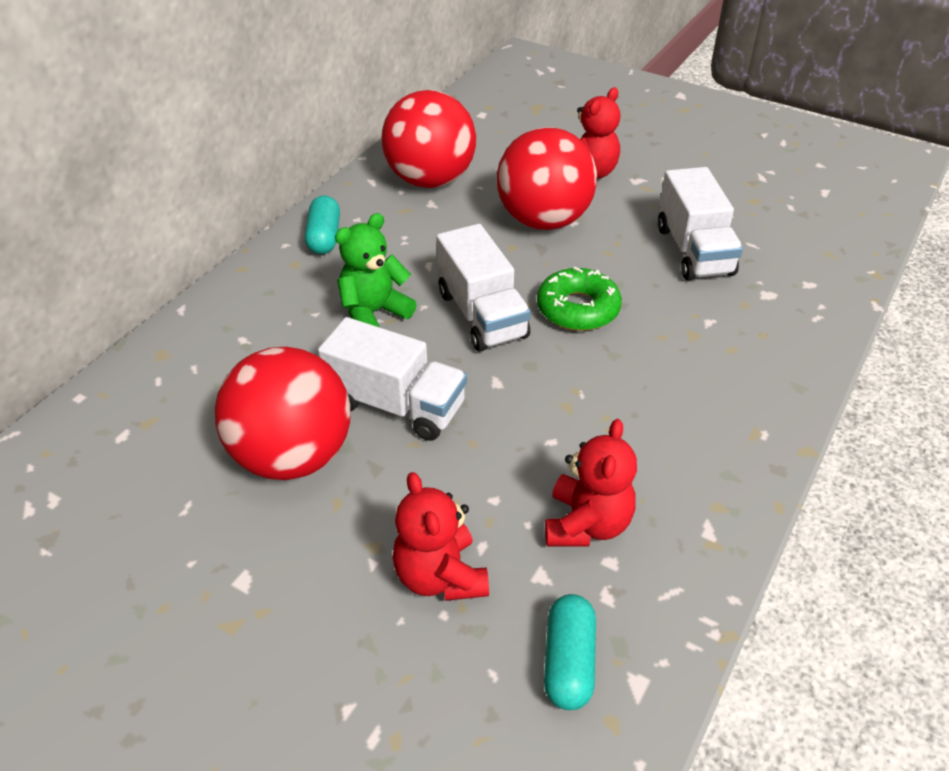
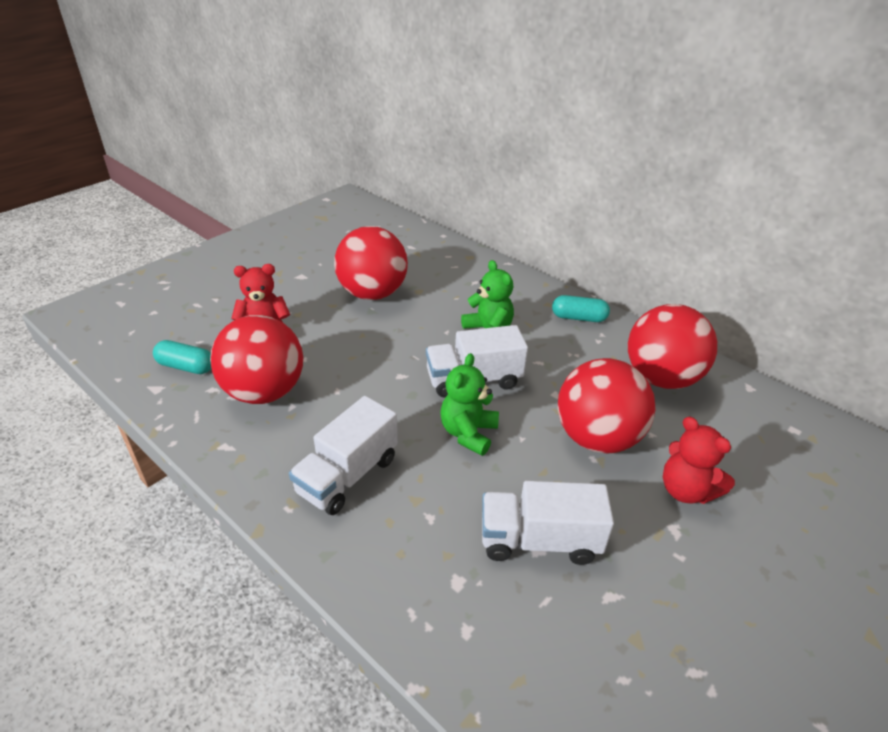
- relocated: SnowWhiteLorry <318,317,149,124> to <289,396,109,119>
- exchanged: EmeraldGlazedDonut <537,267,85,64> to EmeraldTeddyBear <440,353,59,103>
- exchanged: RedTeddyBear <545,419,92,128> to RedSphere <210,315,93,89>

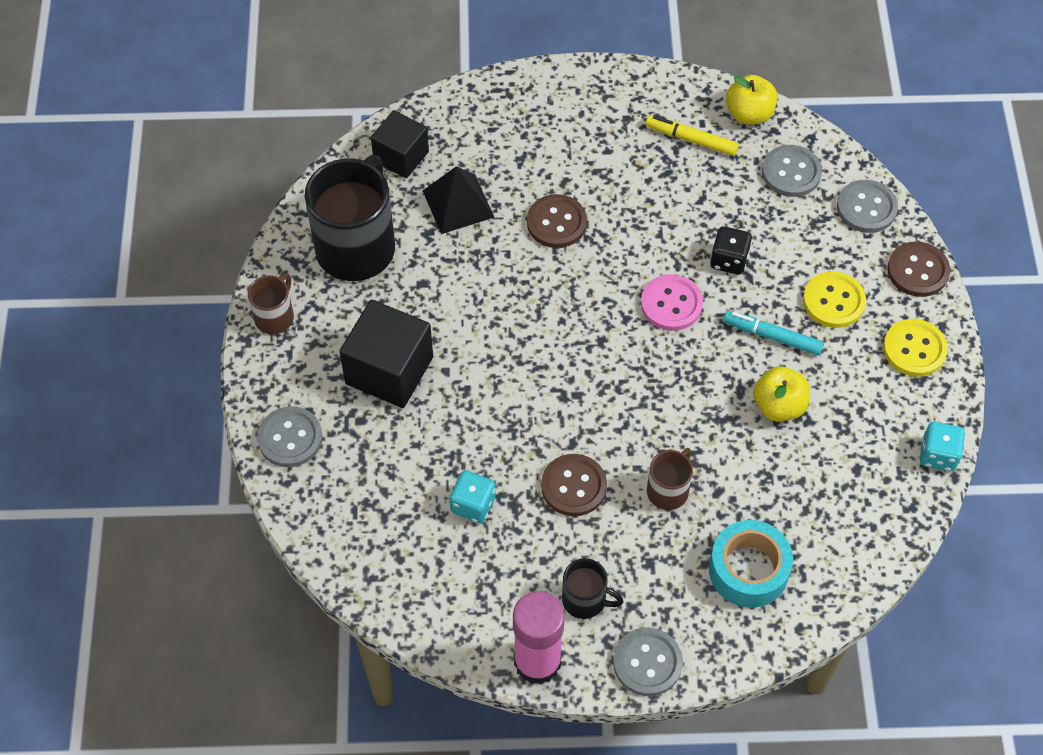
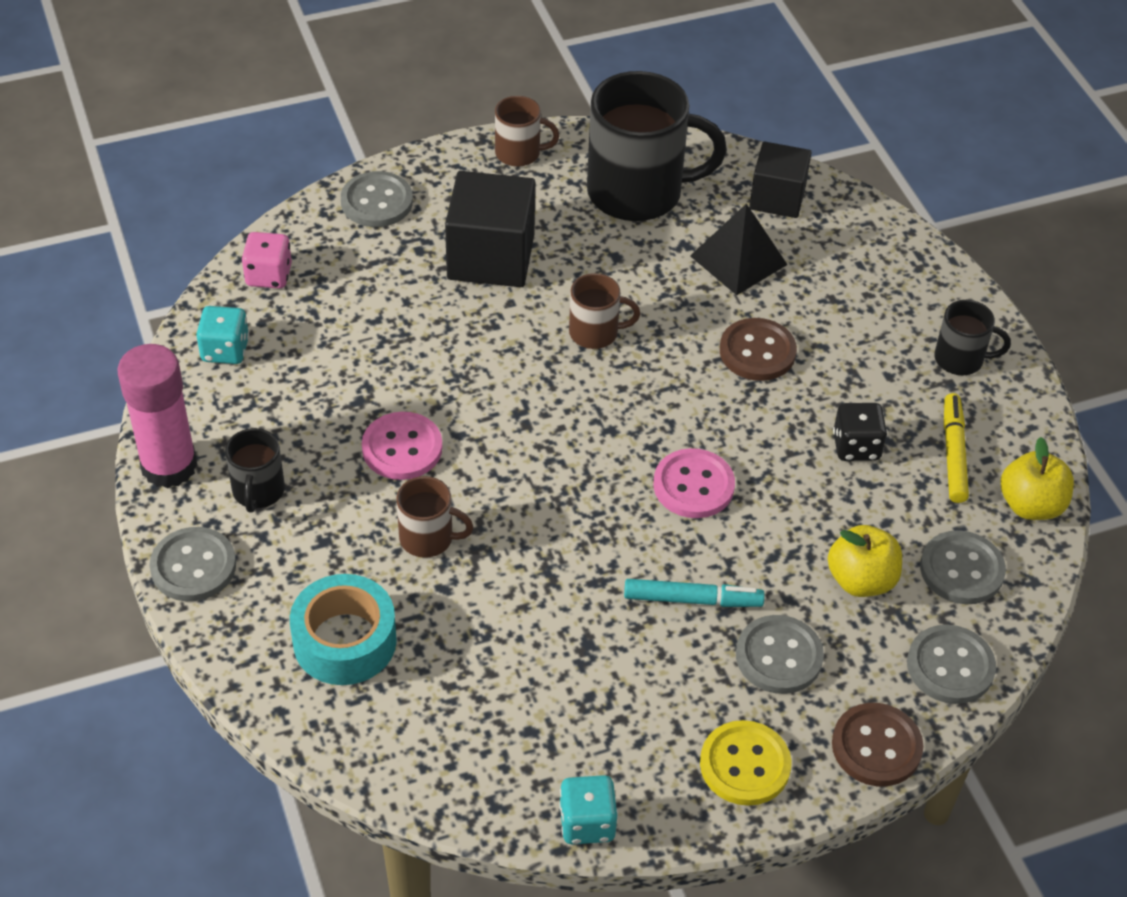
- relocated: TurquoiseGameDie <450,470,46,53> to <196,306,53,58>
- colour: BrownButton <541,454,66,62> to RosePinkButton <362,412,80,68>
- relocated: EbonyGameDie <710,226,42,49> to <833,403,54,58>
- spun: TurquoiseMarkerPen <723,311,101,44> = <624,579,141,28> 90 degrees clockwise
- relocated: GoldenApple <753,366,57,55> to <828,525,74,72>
- colour: GoldenButton <803,271,63,57> to AshGreyButton <736,615,88,79>
- appeared: RosePinkGameDie <241,232,51,57>
- appeared: BrownTeaMug <569,273,71,76>
- appeared: EbonyTeaMug <934,300,77,75>

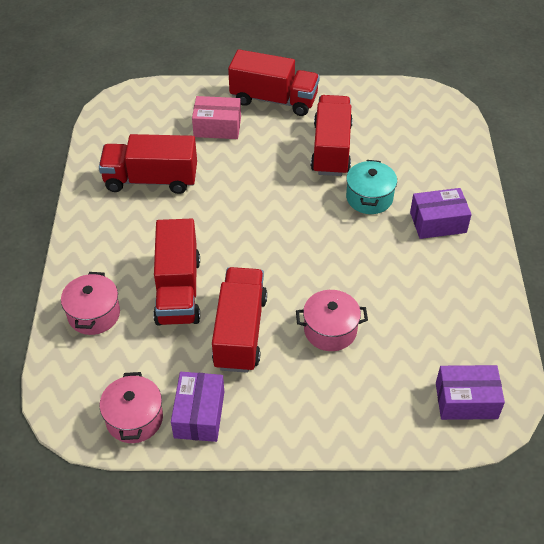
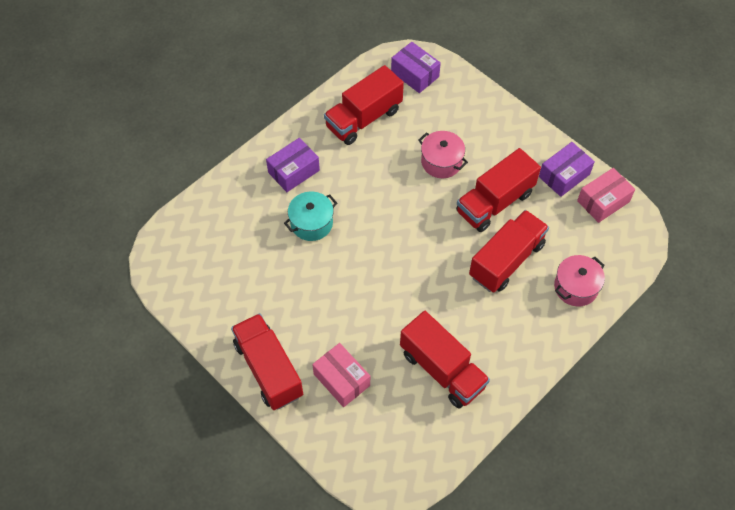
- exchanged: RosePinkCookingPot <99,372,64,71> to RosePinkBox <577,168,58,55>
- relocated: RedLorry <311,95,42,81> to <324,65,80,80>
- spun: VioletBox <410,188,62,51> = <266,138,54,54> 75 degrees counterclockwise

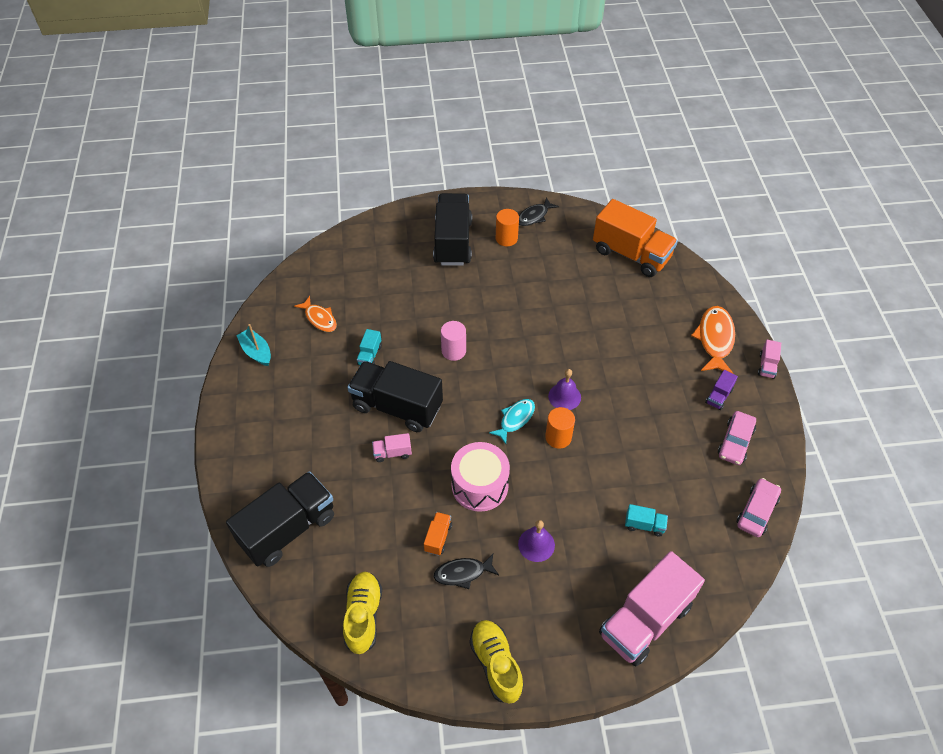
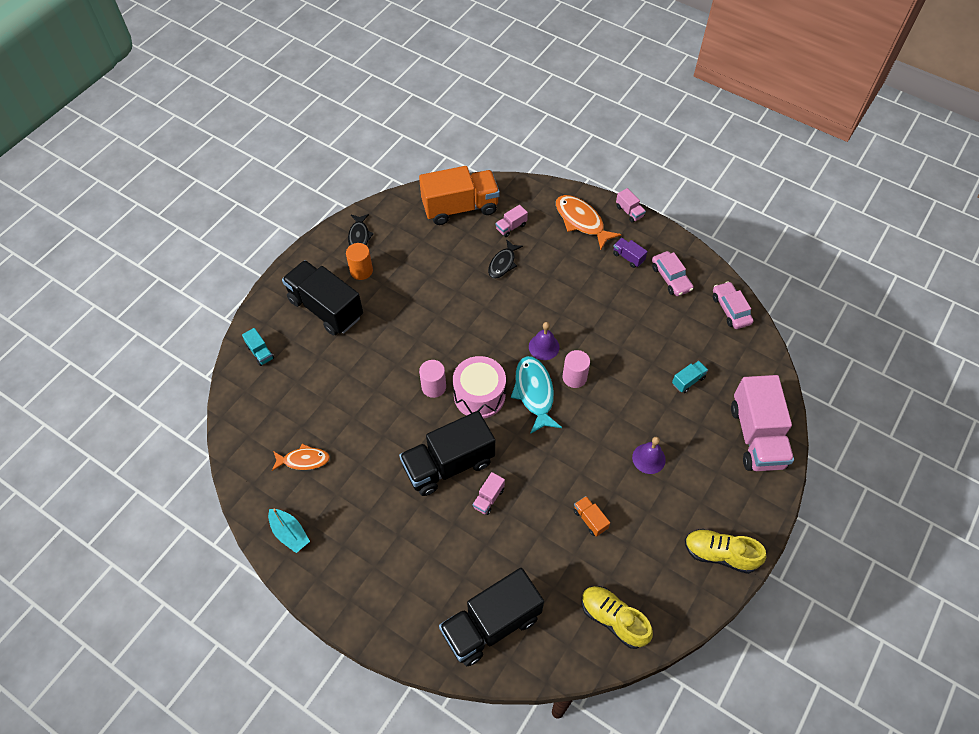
- spun: EbonyLorry <226,471,108,96> = <439,568,105,98> 120 degrees counterclockwise
- spun: TurquoiseToyBoat <236,324,35,42> = <268,509,42,44> 135 degrees counterclockwise
- relocated: TurquoiseLorry <357,329,25,36> to <242,328,32,38>
- relocated: EbonyToyFish <433,554,66,35> to <488,239,35,40>
- relocated: RosePinkDrum <451,442,59,70> to <453,356,53,63>
- size: TurquoiseToyFish <489,399,46,45> = <511,356,51,78> x1.56
- colour: BrightOrangeCylinder <545,407,30,42> to RosePinkCylinder <563,350,27,38>
- spun: VioletLorry <705,370,33,40> = <613,238,35,30> 150 degrees clockwise
- appeared: RosePinkLorry <496,205,32,32>

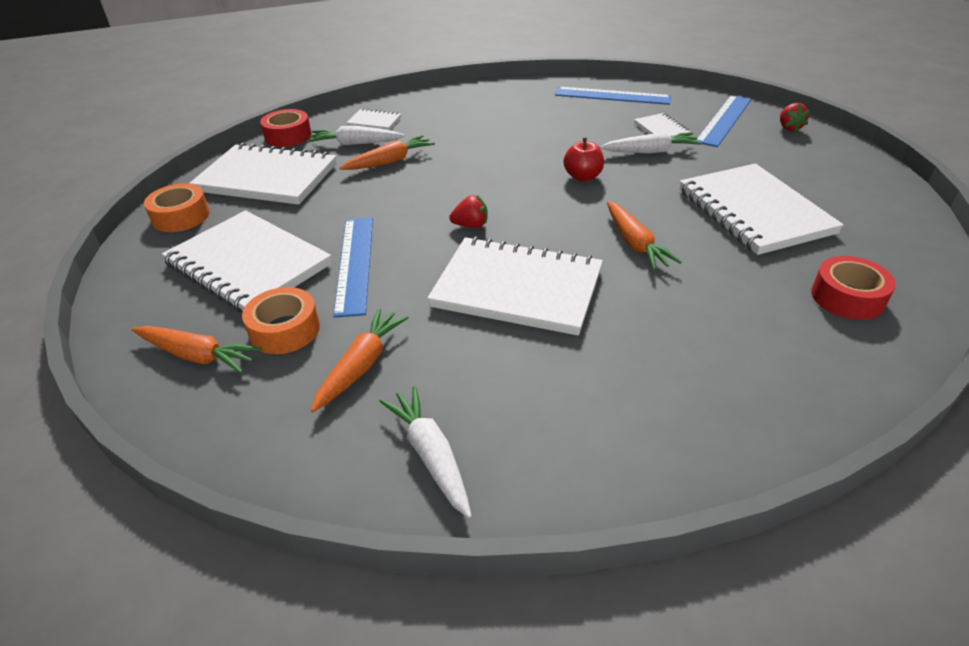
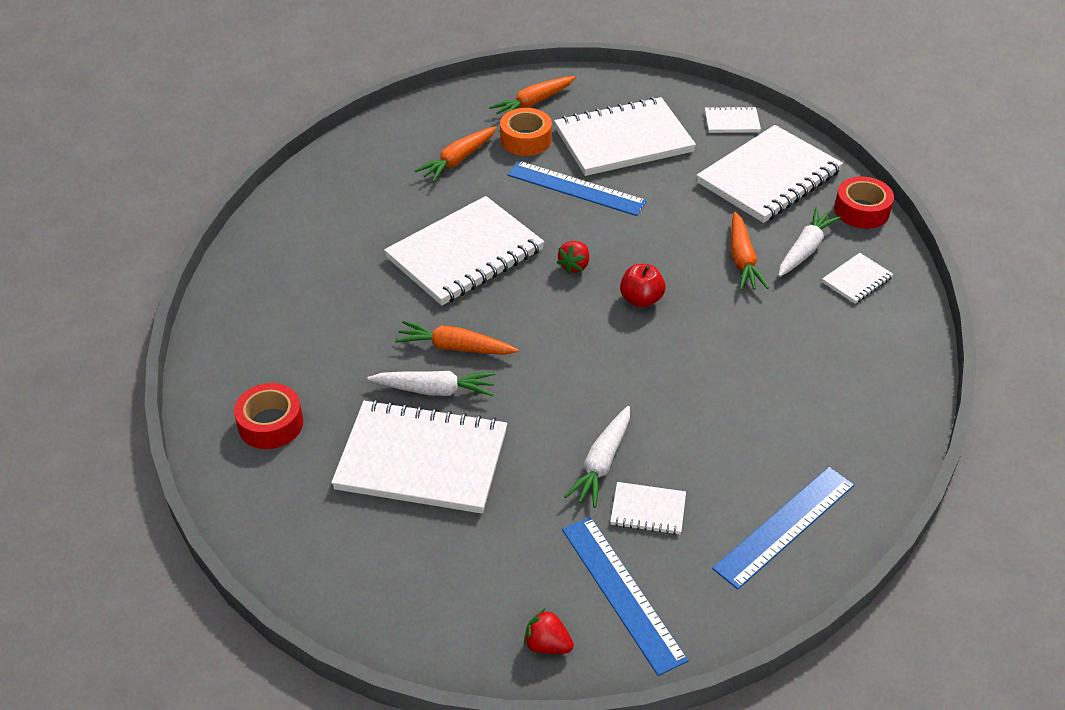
- exchanged: BrightOrangeRollOfTape <144,183,66,49> to SnowWhiteNotebook <705,106,56,27>
- spun: BrightOrangeRootVegetable <311,308,98,104> = <415,126,82,56> 75 degrees clockwise
- relocated: SnowWhiteRootVegetable <379,386,93,132> to <367,371,128,25>
- relocated: RedApple <564,138,40,43> to <620,264,46,44>

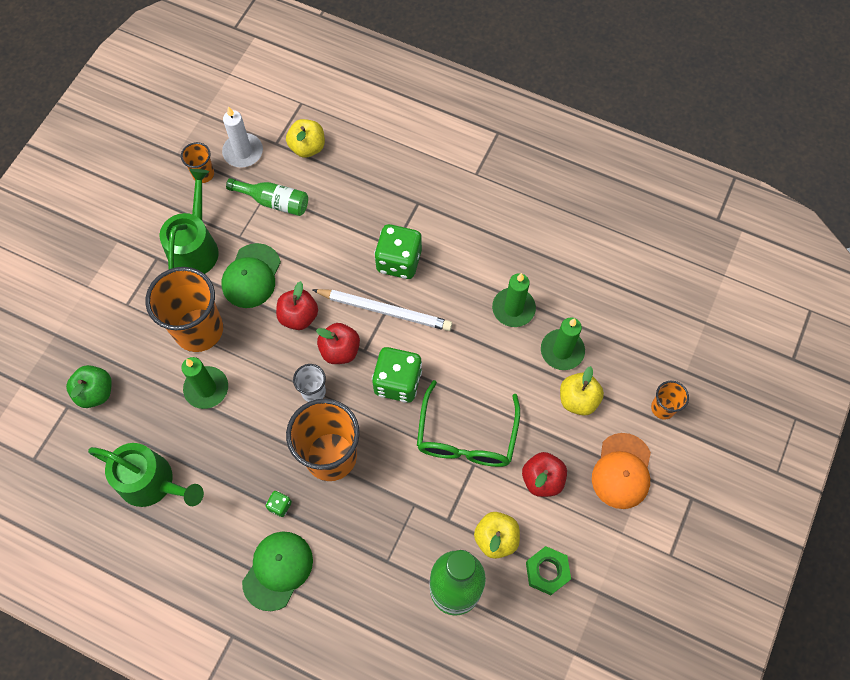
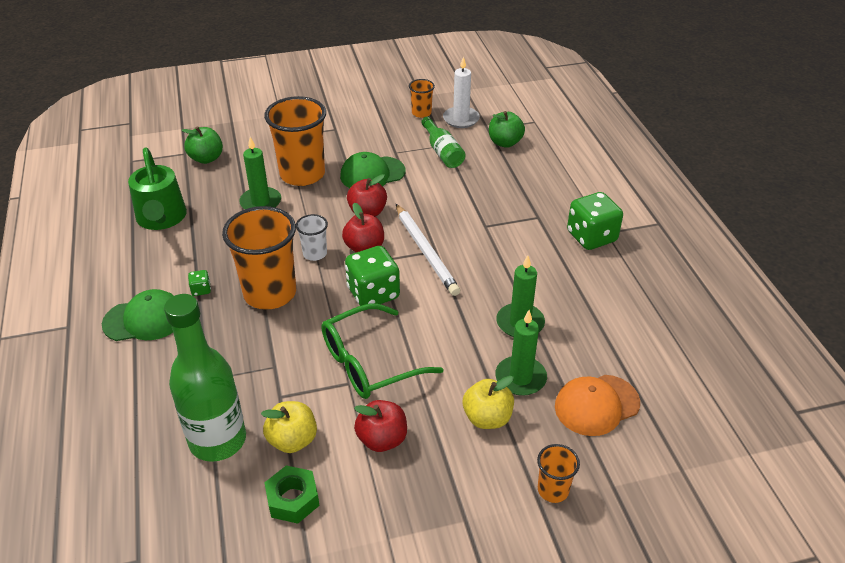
- missing: EmeraldWateringCan <160,169,59,105>
- colour: GoldenApple <286,119,39,39> to EmeraldApple <489,111,36,37>
- relocated: EmeraldGameDie <374,224,48,55> to <567,192,56,58>
- relocated: BrightOrangeCap <592,433,59,76> to <555,375,85,61>

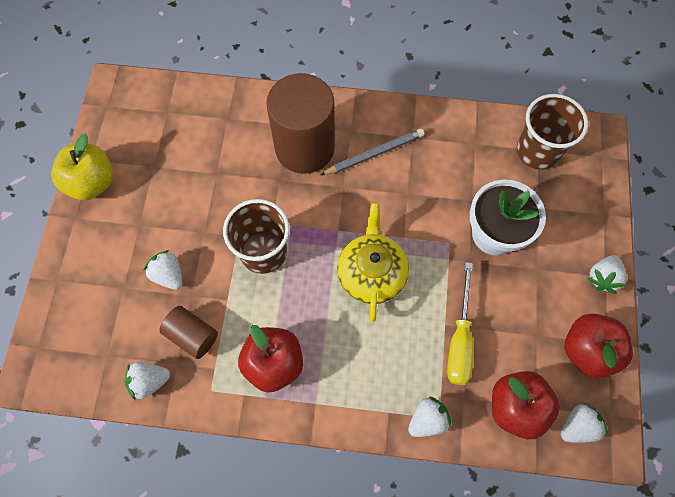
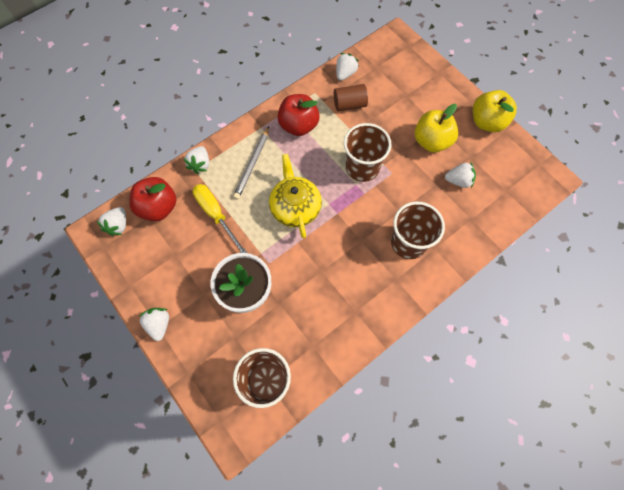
- relocated: SnowWhiteToyStrawberry <143,250,39,40> to <445,162,31,26>
- exchanged: BrownCylinder <266,73,69,101> to BrownTumbler <391,202,54,57>
- relocated: AshGreyPencil <321,129,104,46> to <233,127,36,73>
- spun: GoldenTeaPot <337,203,72,119> = <269,154,53,84> 150 degrees counterclockwise
- missing: RedApple <565,314,68,64>
- appeared: GoldenApple <415,104,44,48>

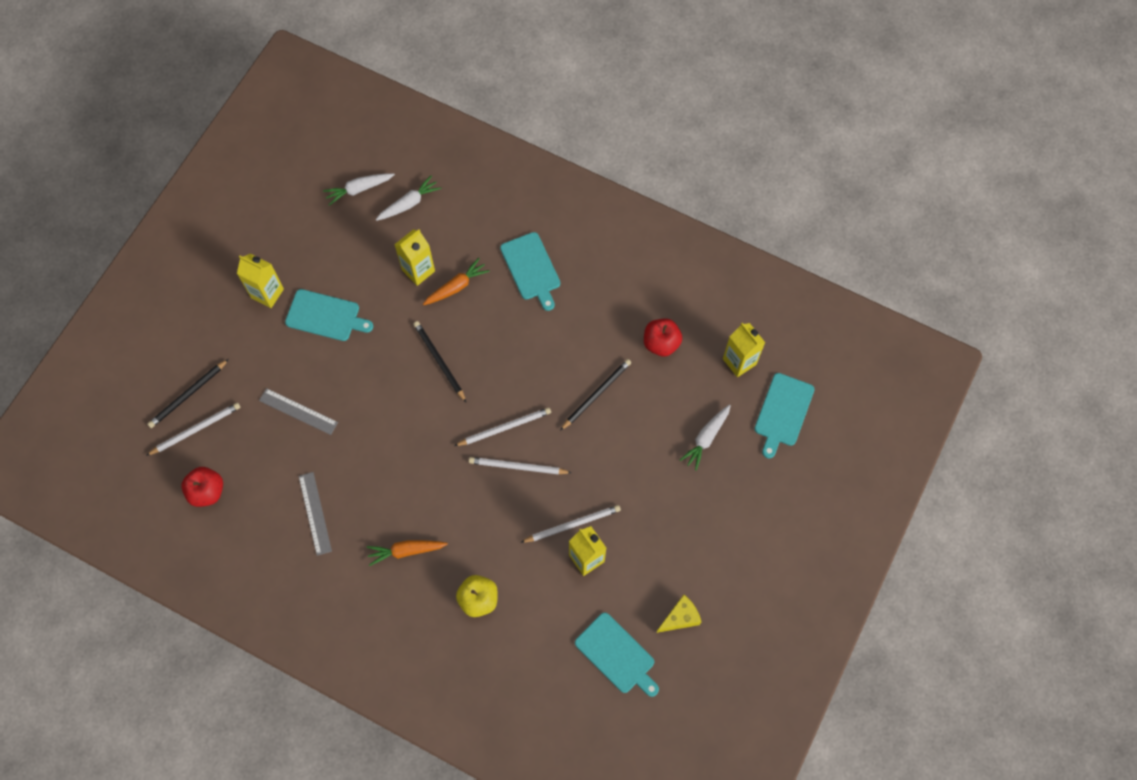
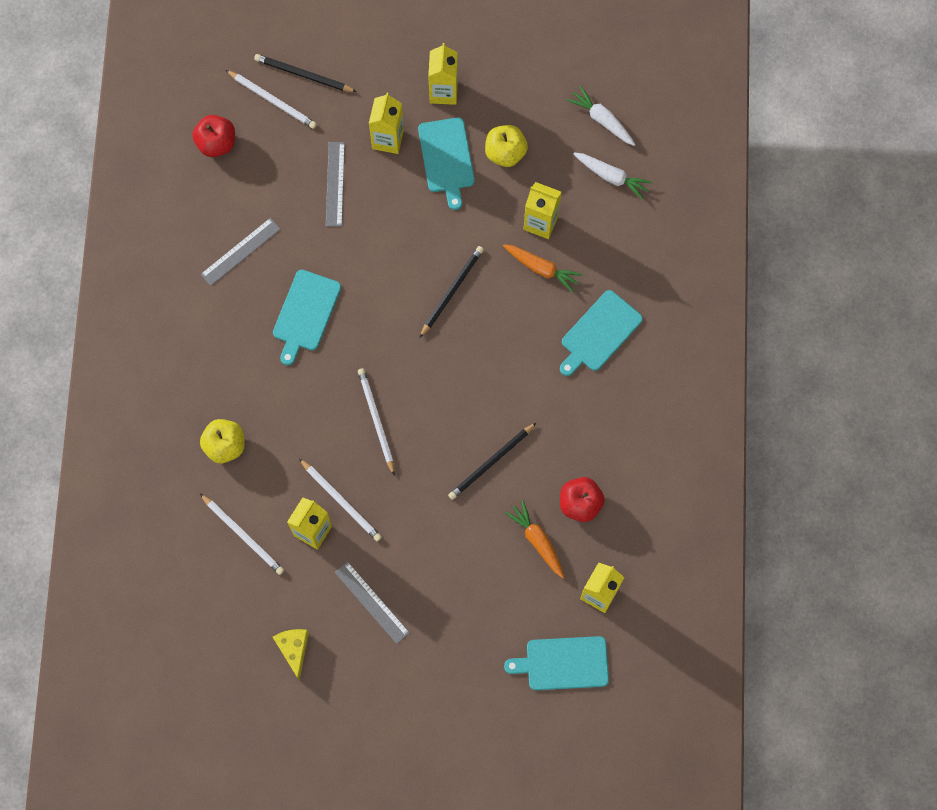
- relocated: BrightOrangeRootVegetable <367,540,81,26> to <504,500,60,78>
- relocated: SnowWhitePencil <454,407,97,39> to <200,494,84,81>
- spun: EbonyPencil <560,359,71,72> = <448,423,88,77> 120 degrees clockwise
- relocated: TurquoiseBreadBoard <575,612,84,85> to <273,270,68,96>
- spun: GoldenPieceOfCheese <656,595,45,38> = <273,629,36,51> 135 degrees counterclockwise
- missing: SnowWhiteRootVegetable <680,404,51,67>
- appeared: AshGreyStraightedge <335,561,75,83>
- appeared: GoldenCarton <369,93,35,61>
- appeared: GoldenApple <485,125,43,42>

